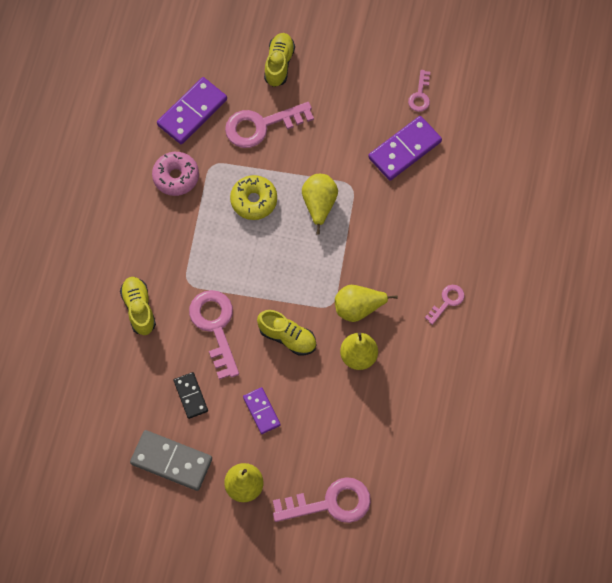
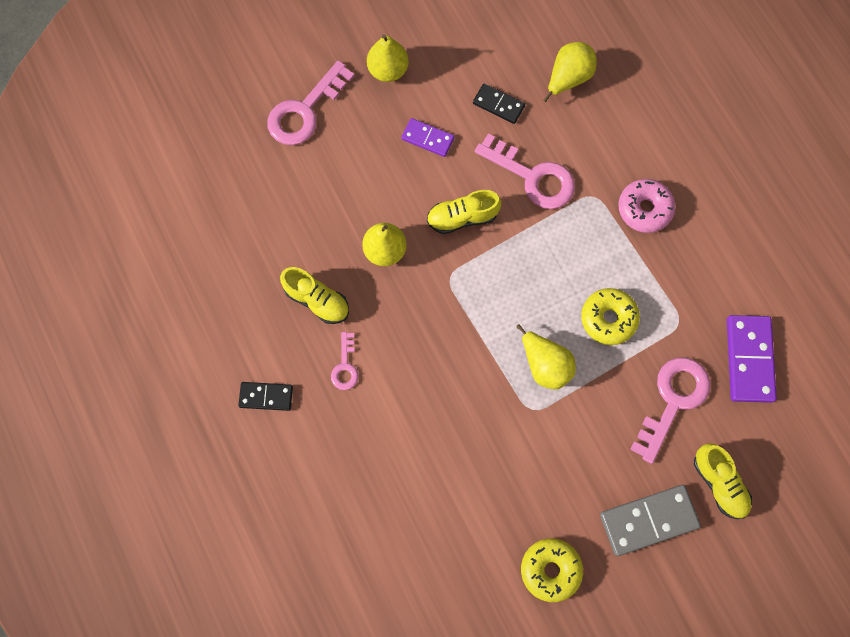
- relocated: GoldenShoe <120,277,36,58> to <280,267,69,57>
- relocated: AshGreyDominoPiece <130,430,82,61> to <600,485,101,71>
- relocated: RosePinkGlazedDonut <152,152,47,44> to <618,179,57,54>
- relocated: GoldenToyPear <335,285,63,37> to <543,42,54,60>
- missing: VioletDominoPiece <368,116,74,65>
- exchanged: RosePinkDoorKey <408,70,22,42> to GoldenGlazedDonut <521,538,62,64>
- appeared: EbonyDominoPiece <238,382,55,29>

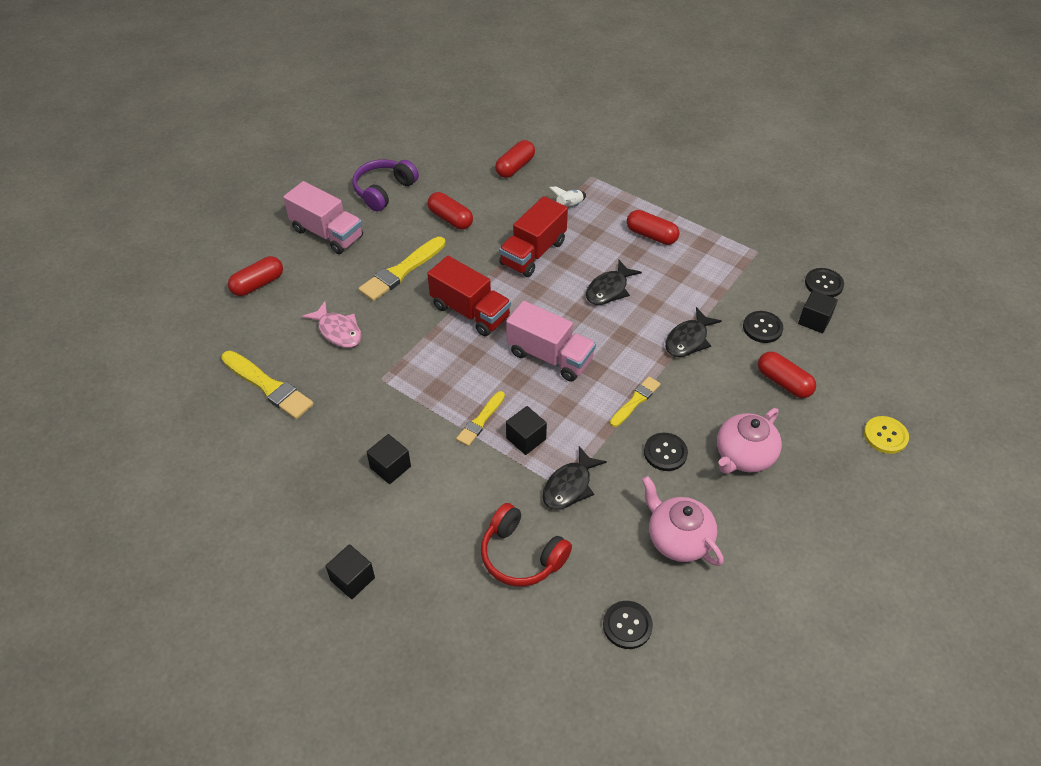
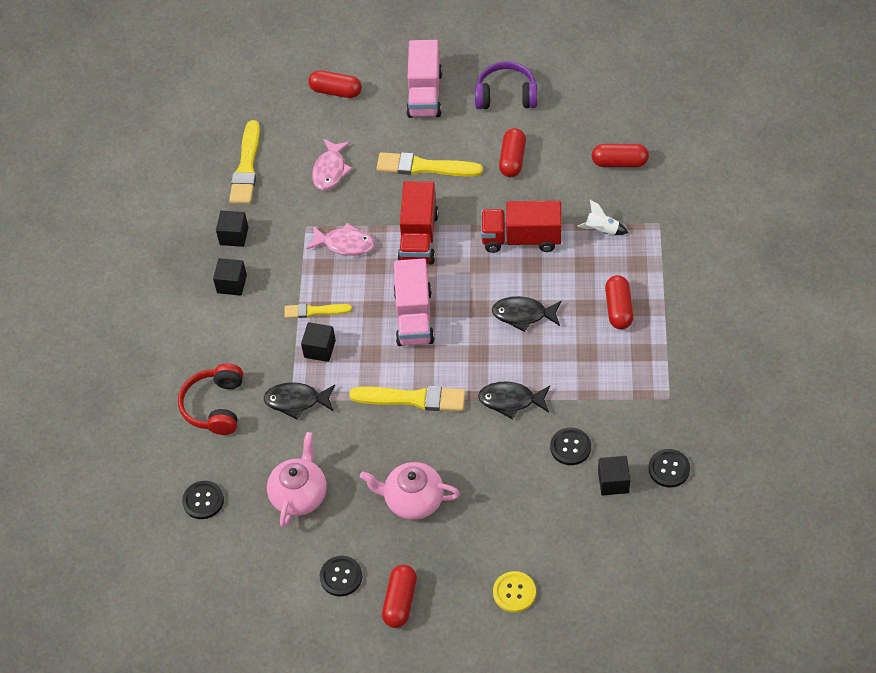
- relocated: EbonyBlock <326,544,49,55> to <216,211,32,36>
- size: GoldenBrush <610,377,50,50> = <349,386,117,25> x1.66
- relocated: EbonyButton <644,433,44,38> to <320,556,42,40>
- relocated: RedPillShape <758,351,58,47> to <382,565,35,63>
- appeared: RosePinkToyFish <306,223,69,33>

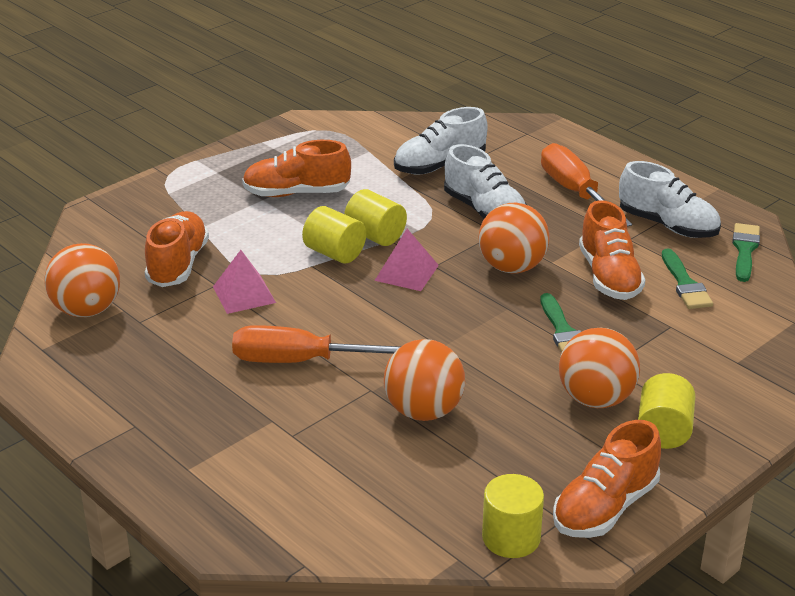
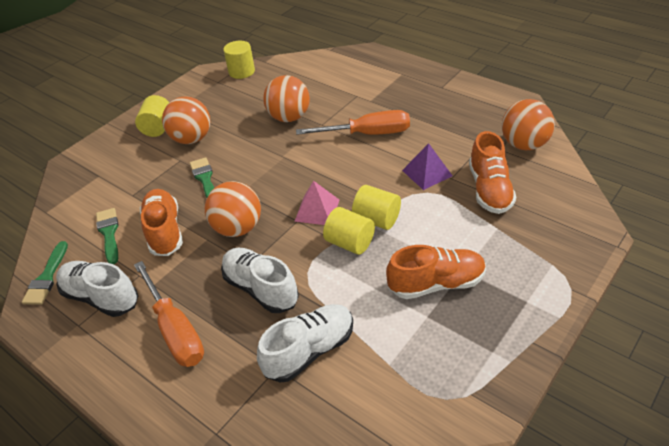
- colour: RosePinkPyramid <213,250,63,64> to VioletPyramid <402,143,50,47>
- missing: BrightOrangeShoe <553,420,108,118>

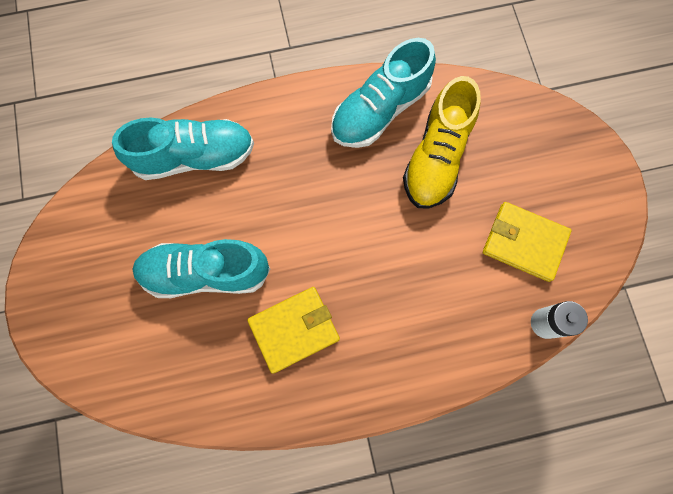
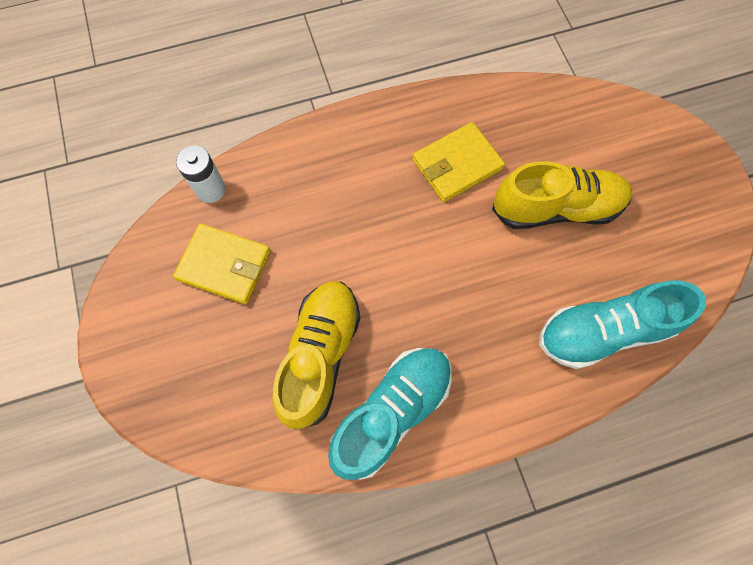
- colour: TurquoiseShoe <132,239,138,59> to GoldenShoe <492,161,140,68>

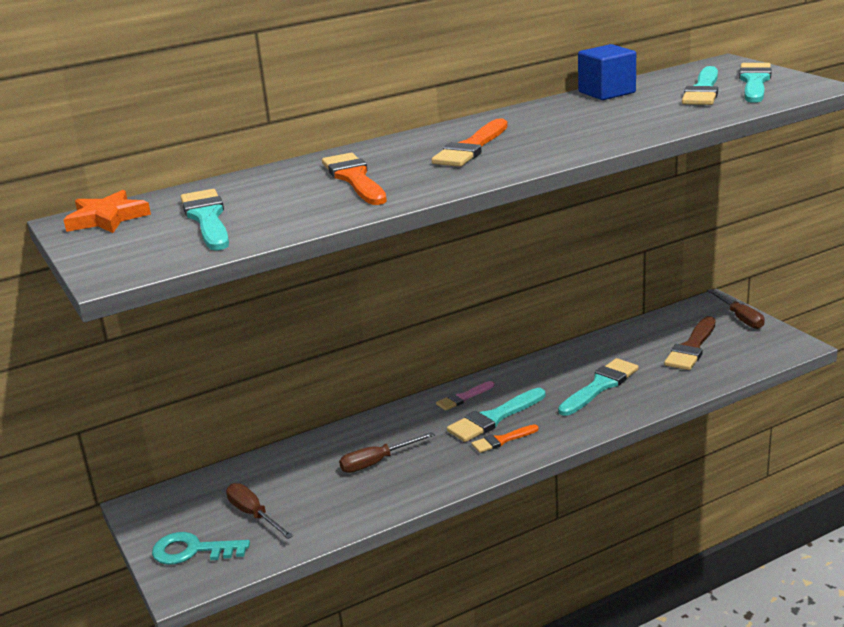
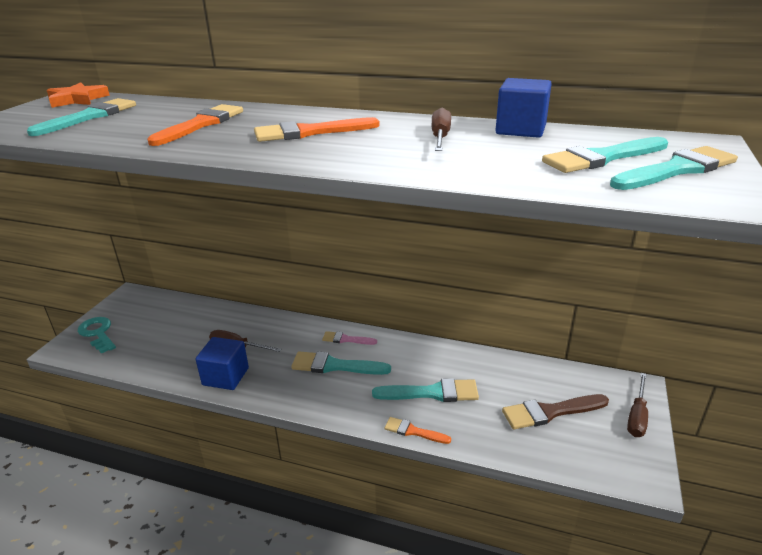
- relocated: BrownFlatScrewdriver <226,483,67,56> to <432,107,19,44>
- relocated: BrightOrangeBrush <471,424,68,29> to <384,417,67,27>
- appeared: BlueBlock <195,337,54,53>

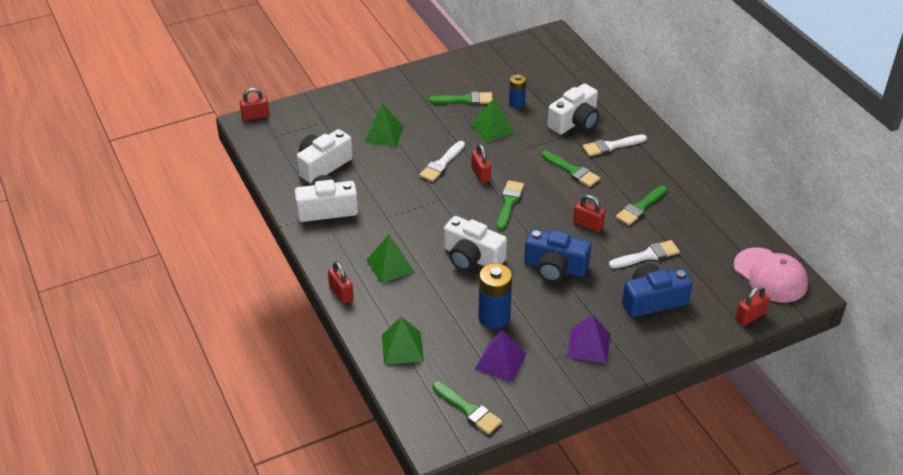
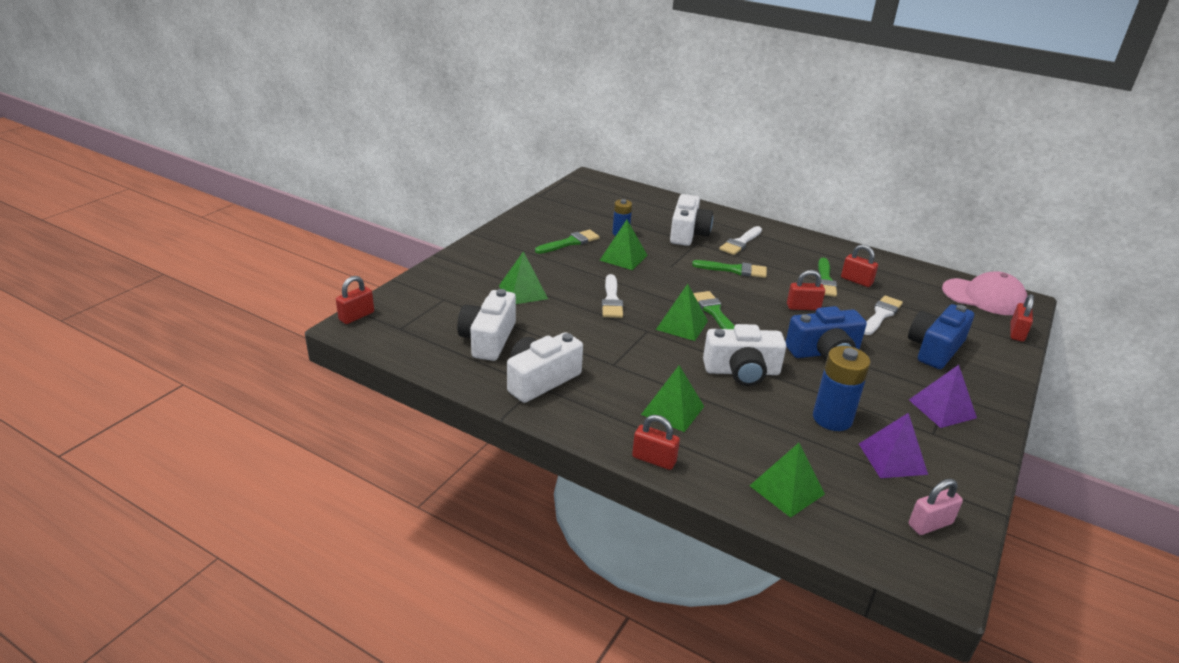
- exchanged: EmeraldBrush <432,381,70,54> to RosePinkSmallLock <909,479,54,56>
- relocated: RedSmallLock <471,144,20,39> to <841,244,37,43>
- appeared: EmeraldPyramid <656,284,52,57>

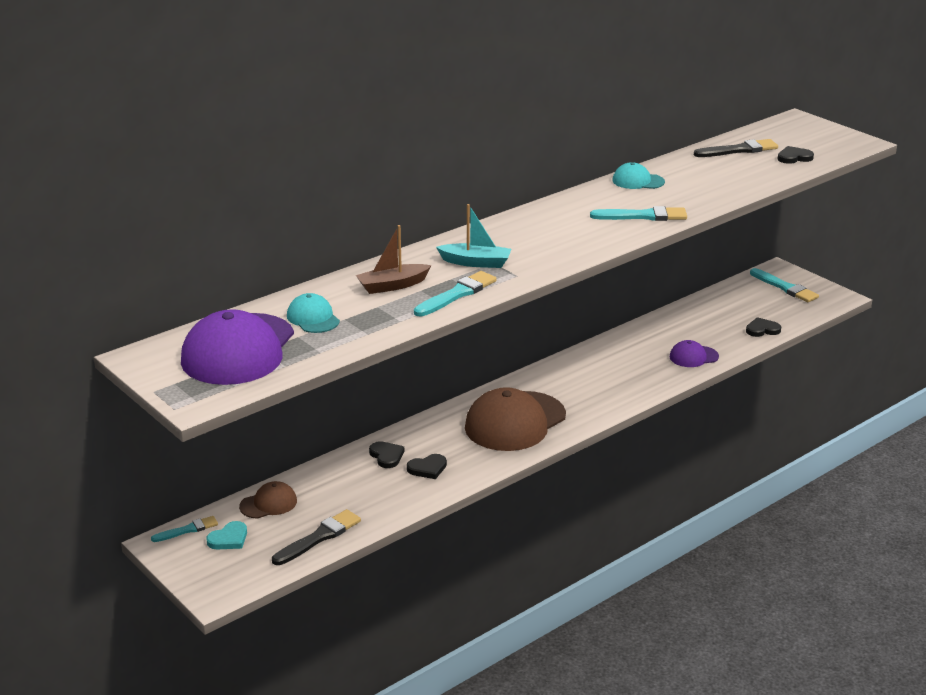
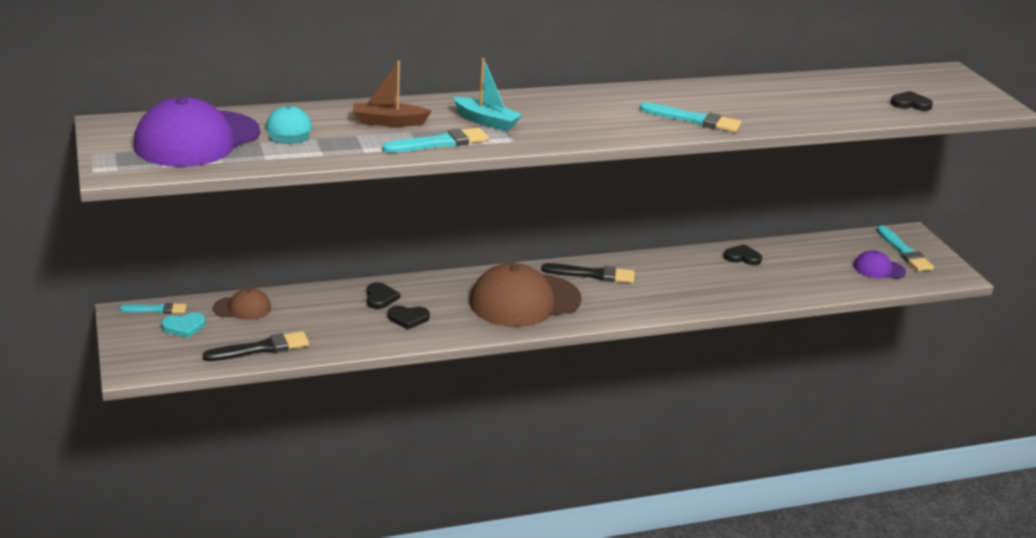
- missing: TurquoiseCap <612,162,53,27>
- relocated: VioletCap <670,340,49,27> to <854,250,52,29>
- relocated: EbonyBrush <694,139,84,18> to <541,263,94,20>
- relocated: EbonyHeartShape <746,317,35,20> to <724,244,38,21>

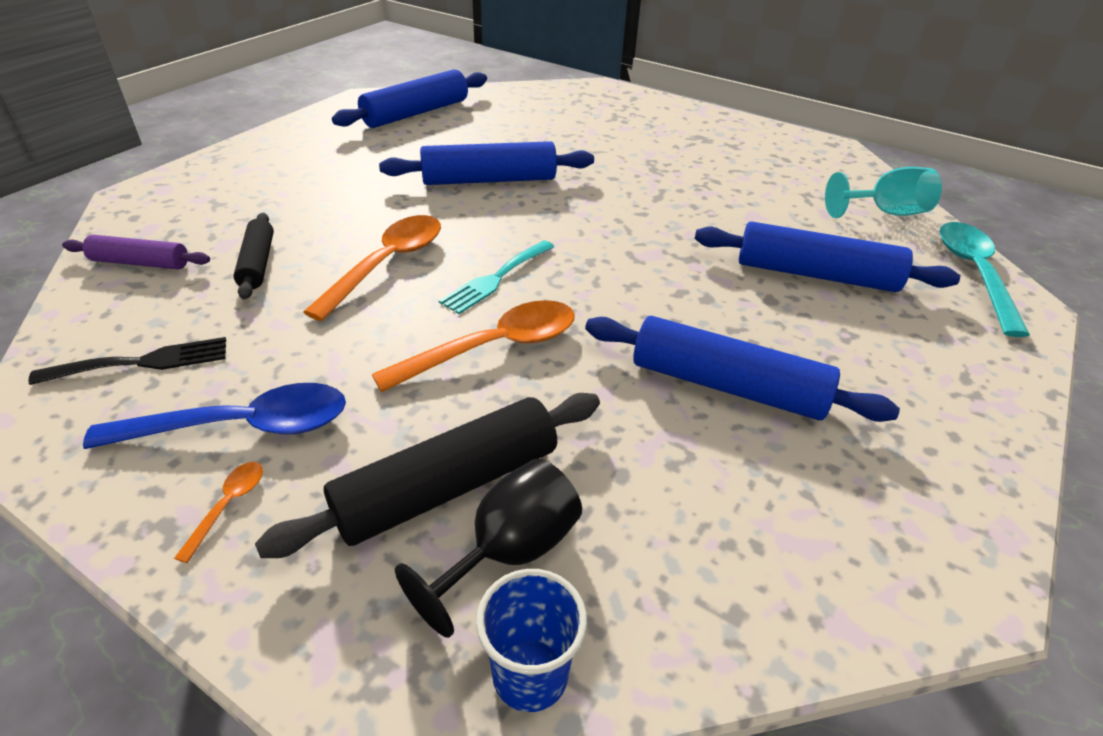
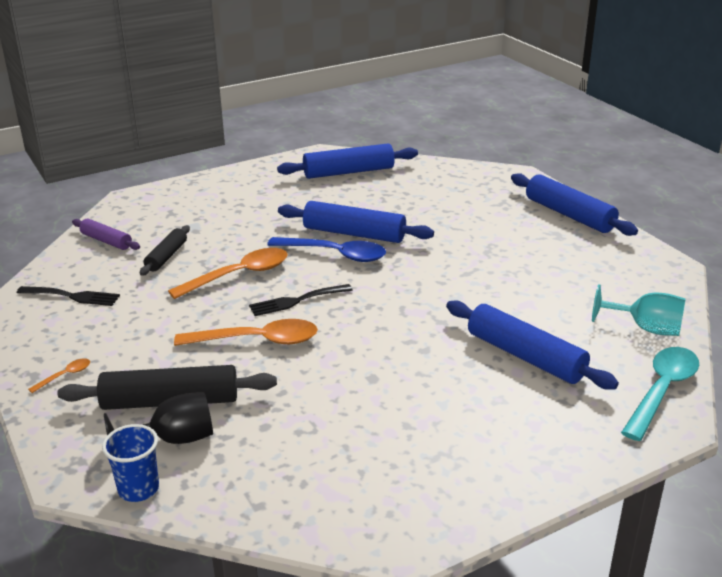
- relocated: BlueTablespoon <83,383,263,66> to <267,237,119,25>
- colour: TurquoiseFork <439,240,115,74> to EbonyFork <249,284,104,32>
- relocated: BluePastryRoller <585,316,315,106> to <511,173,127,63>

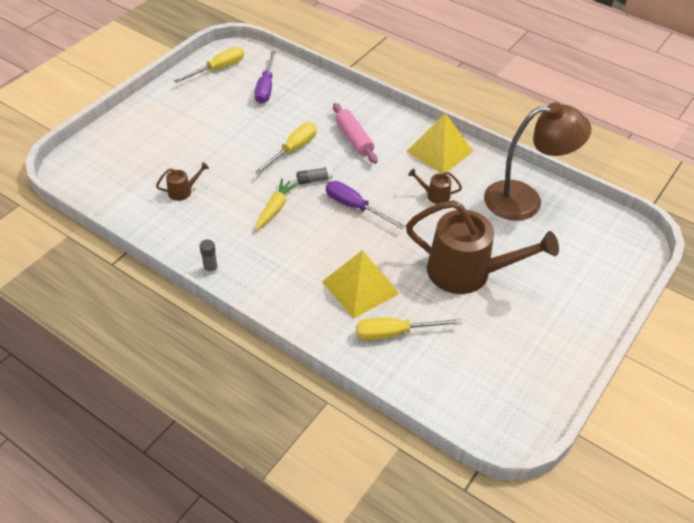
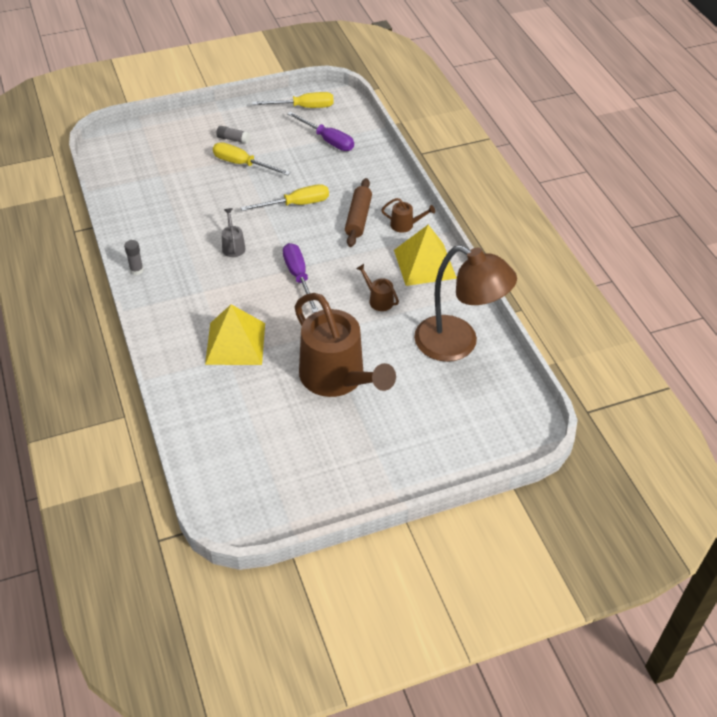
- relocated: BrownWateringCan <156,162,53,39> to <381,198,54,35>
- spun: VioletFlatScrewdriver <254,51,22,52> = <287,111,67,40> 90 degrees counterclockwise
- exchanged: GoldenRootVegetable <256,178,42,52> to AshGreyWateringCan <222,208,24,49>
- relocated: AshGreyGlue <297,166,36,19> to <216,126,34,18>
- colour: RosePinkPastryRoller <333,103,45,61> to BrownPastryRoller <345,178,27,69>
- relocated: GoldenFlatScrewdriver <356,318,106,22> to <213,142,77,34>

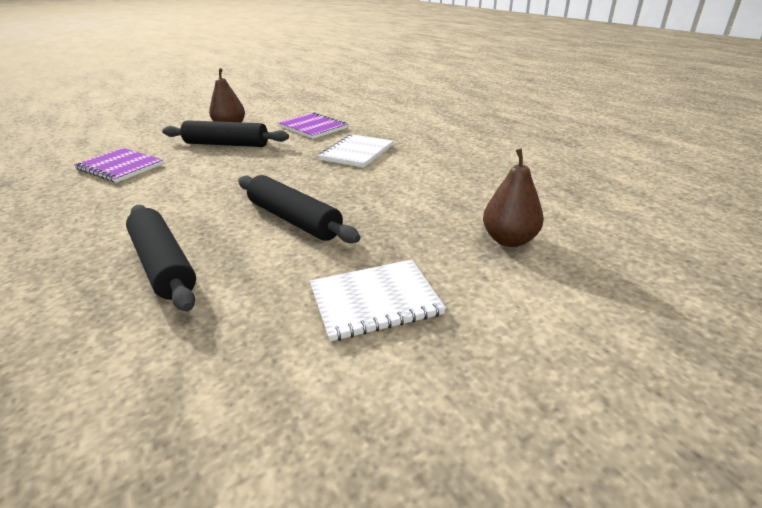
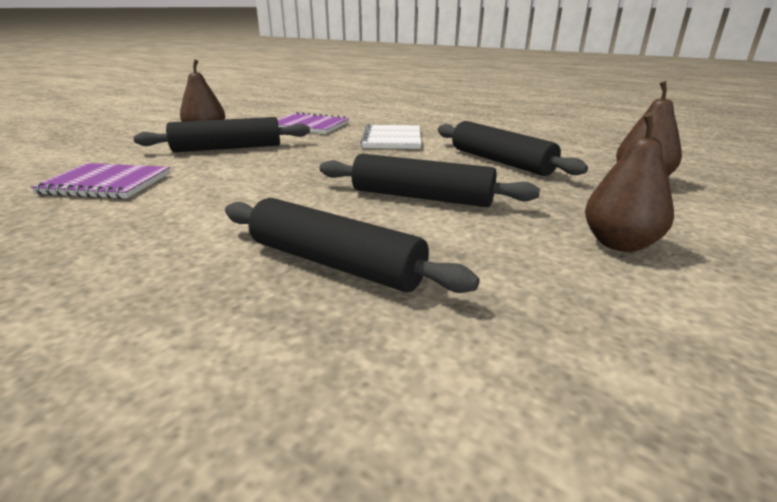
- exchanged: SnowWhiteNotebook <310,259,136,83> to BrownToyPear <585,113,89,139>
- appeared: EbonyPastryRoller <438,121,150,55>

